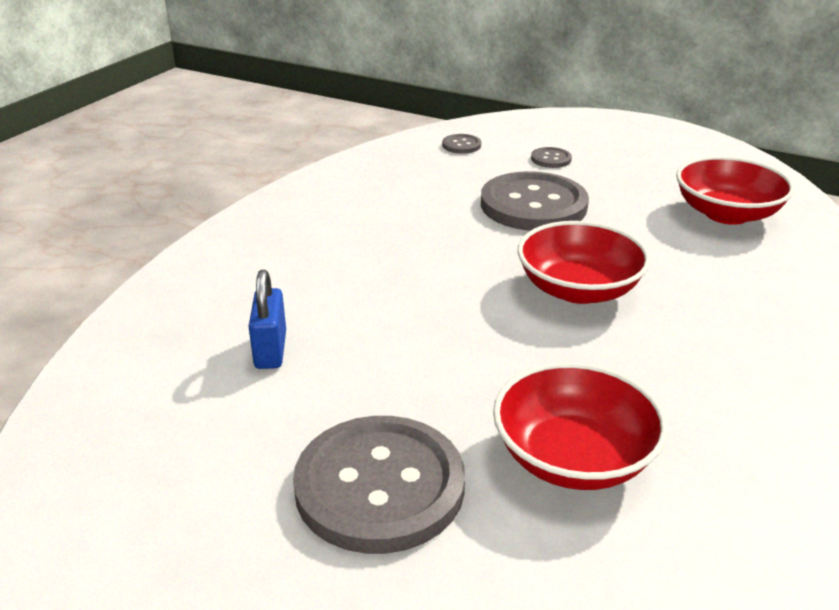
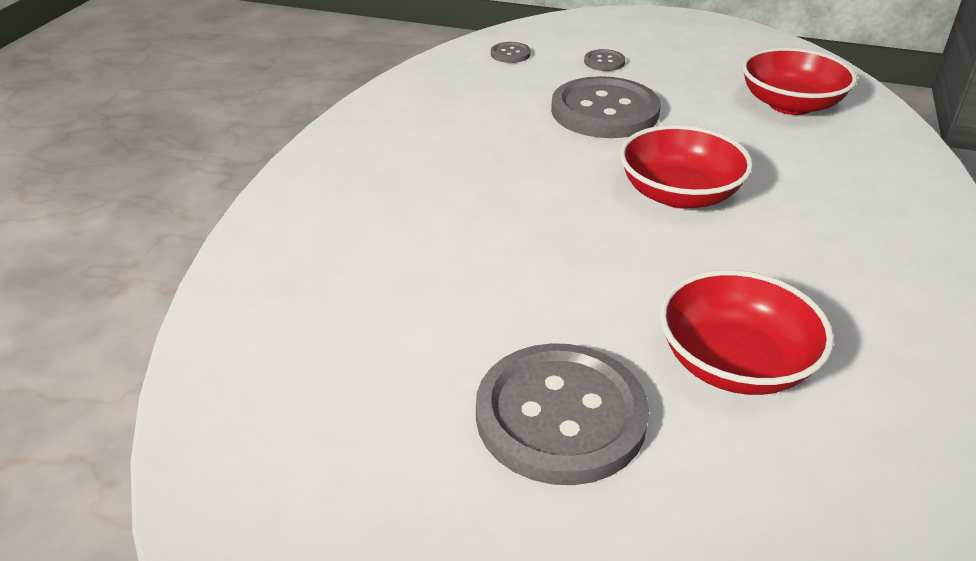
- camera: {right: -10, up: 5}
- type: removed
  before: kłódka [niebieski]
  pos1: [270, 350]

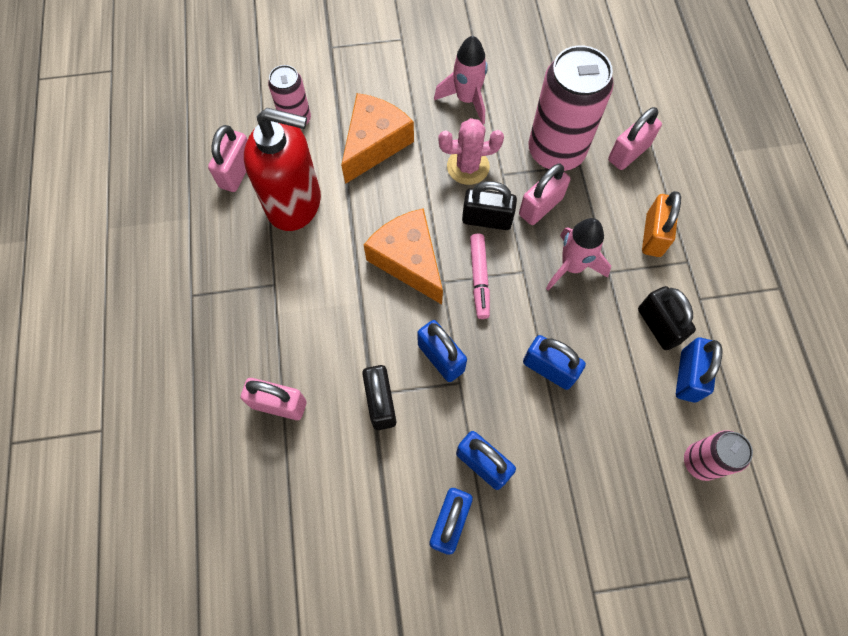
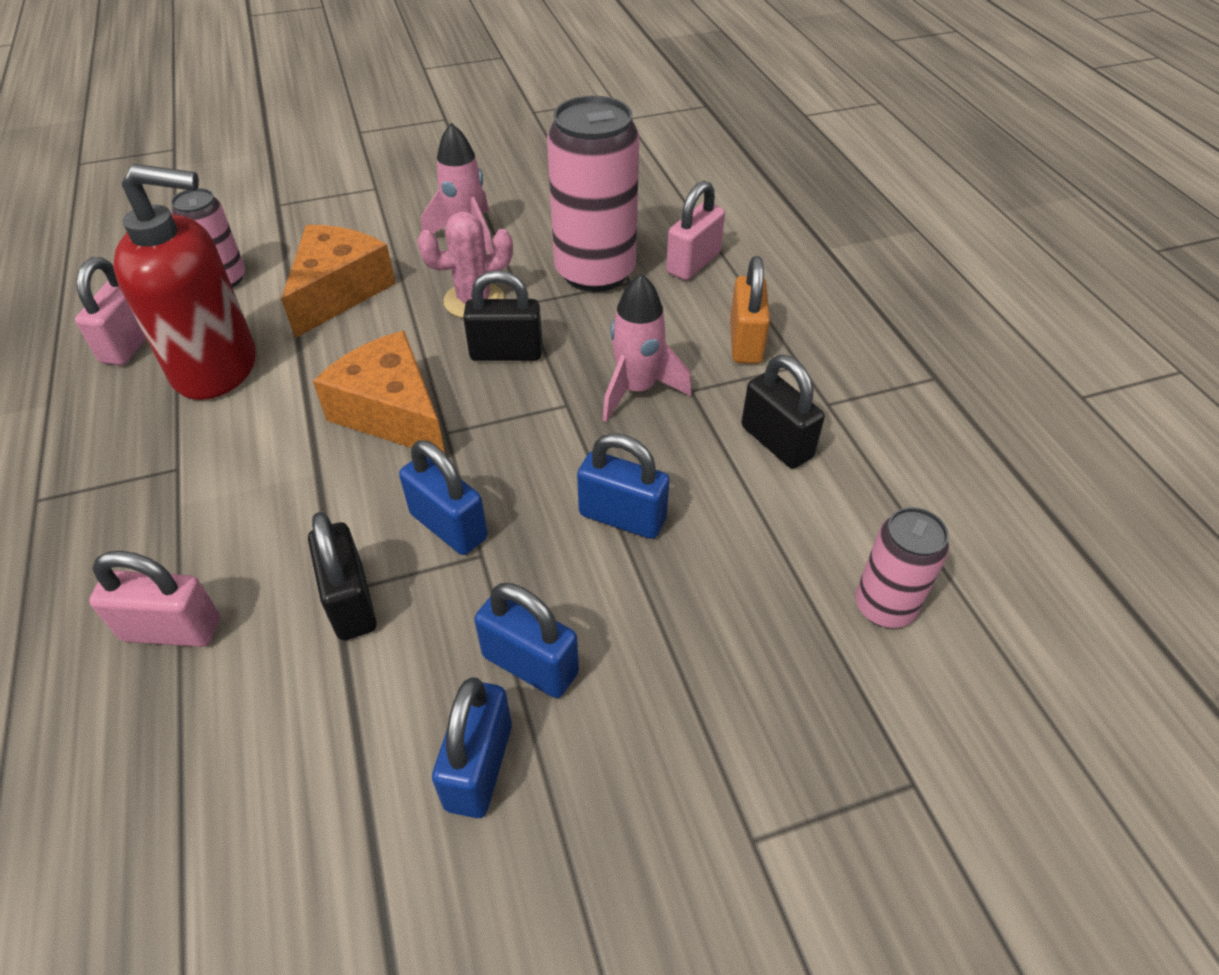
- camera: {right: -10, up: -20}
- type: removed
  before: kłódka [różowy]
  pos1: [540, 206]
- type: removed
  before: flamaster [różowy]
  pos1: [479, 279]
- type: removed
  before: kłódka [niebieski]
  pos1: [688, 376]

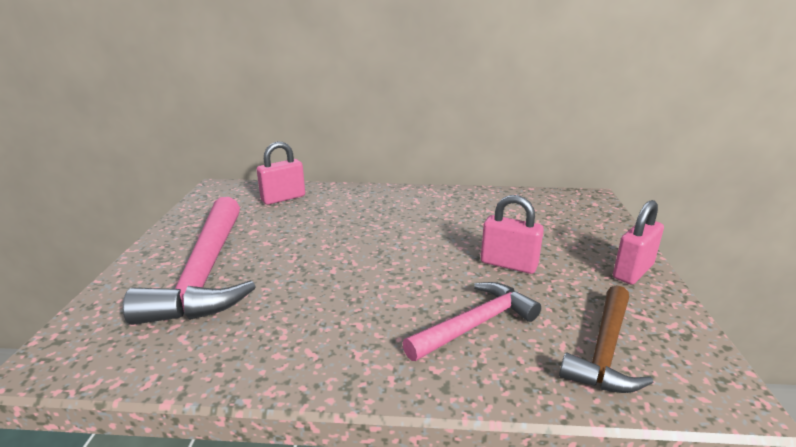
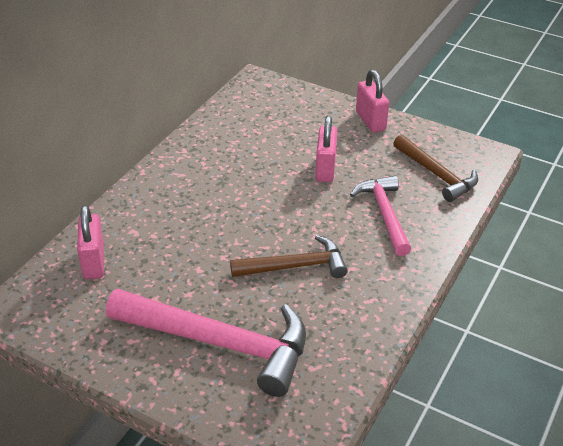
- camera: {right: -65, up: 15}
- type: turned
  before: kłódka [różowy]
  pos1: [508, 264]
  pos2: [325, 169]
  turn: -45
- type: added
  after: młotek [brązowy]
  pos2: [295, 266]

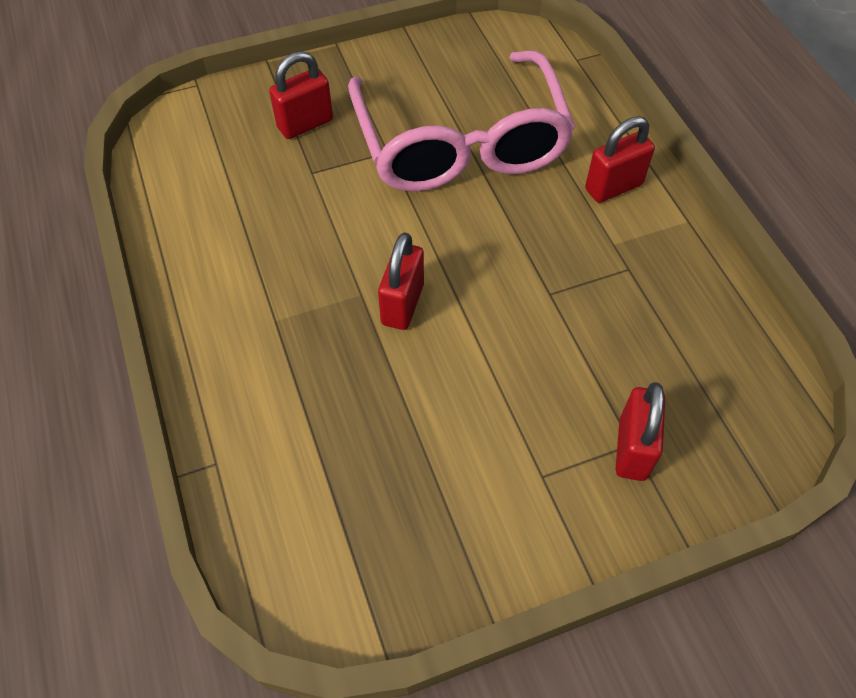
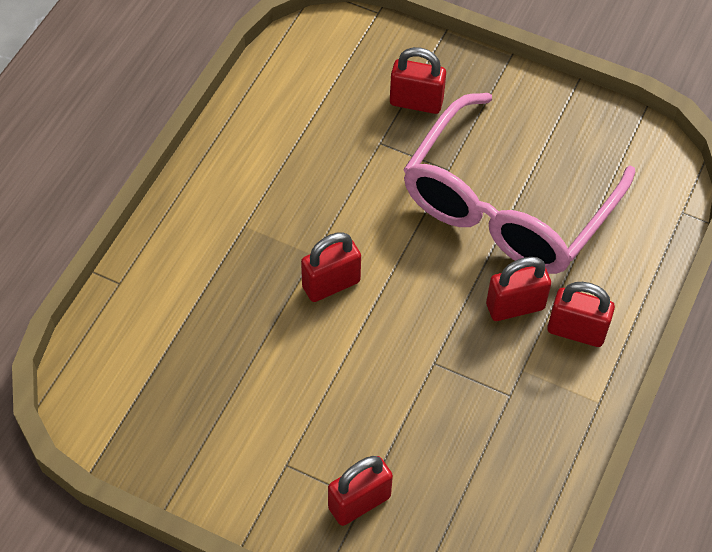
- camera: {right: 45, up: 0}
- type: added
  after: kłódka [czerwony]
  pos2: [515, 306]

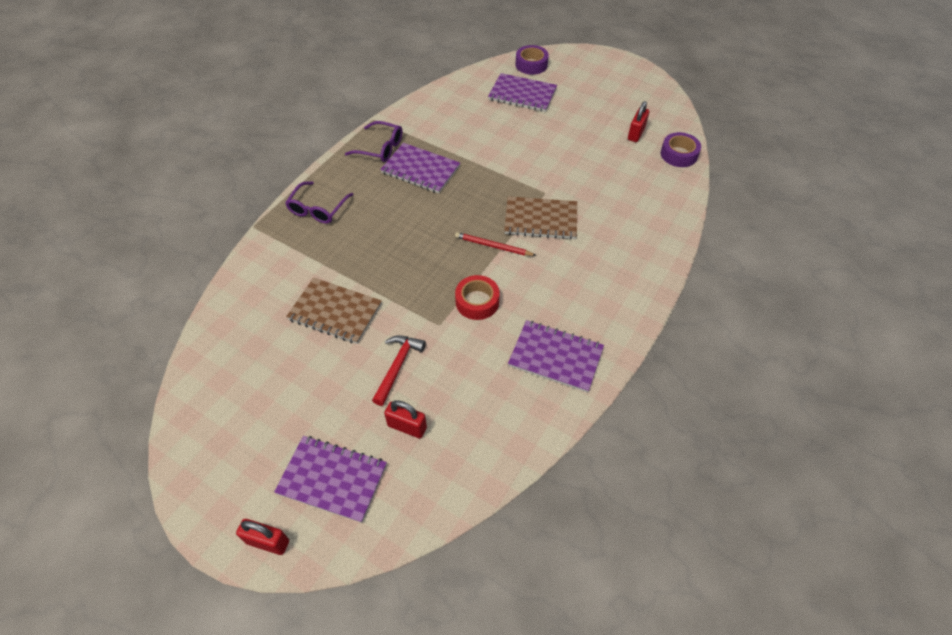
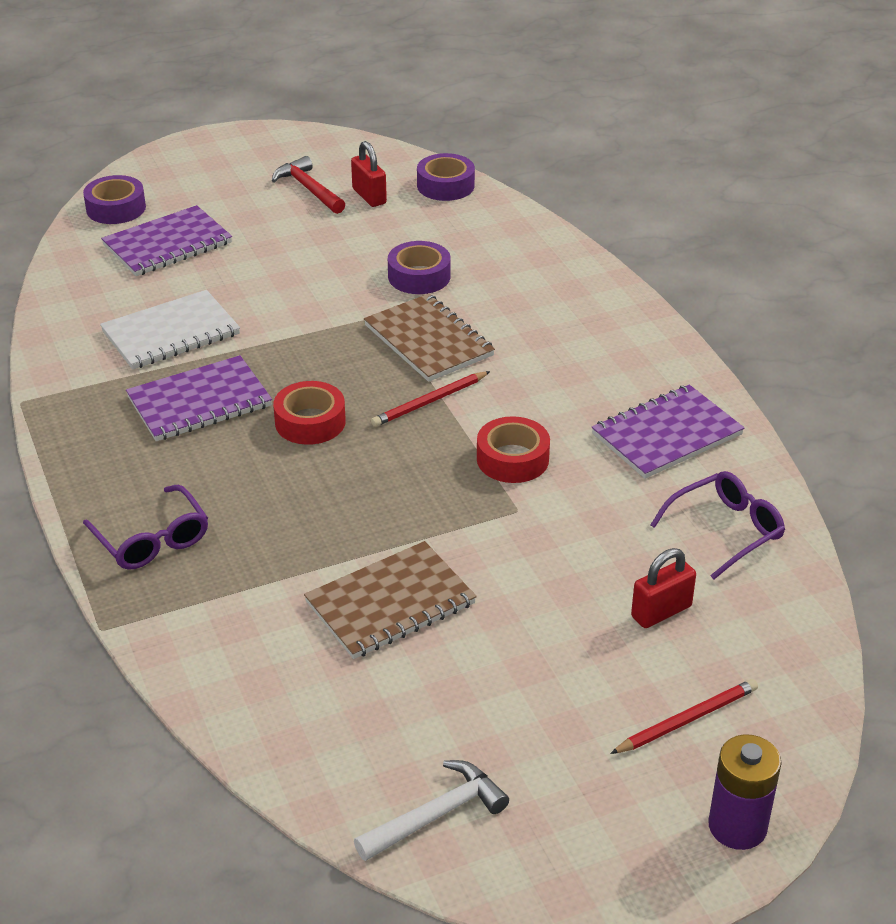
- camera: {right: -55, up: -15}
- type: moved
  before: okulary [fioletowy]
  pos1: [380, 148]
  pos2: [725, 530]
- type: turned
  before: zeszyt [brązowy]
  pos1: [540, 219]
  pos2: [428, 341]
  turn: -75
- type: moved
  before: młotek [czerwony]
  pos1: [397, 366]
  pos2: [308, 189]
- type: replaced
  before: zeszyt [fioletowy]
  after: ołówek [czerwony]
  pos1: [332, 479]
  pos2: [687, 720]
- type: replaced
  before: kłódka [czerwony]
  after: bateria [fioletowy]
  pos1: [268, 542]
  pos2: [737, 826]
- type: added
  after: taśma klejąca [fioletowy]
  pos2: [419, 276]
- type: added
  after: zeszyt [biały]
  pos2: [171, 333]
- type: added
  after: taśma klejąca [czerwony]
  pos2: [310, 422]
- type: added
  after: młotek [biały]
  pos2: [437, 814]

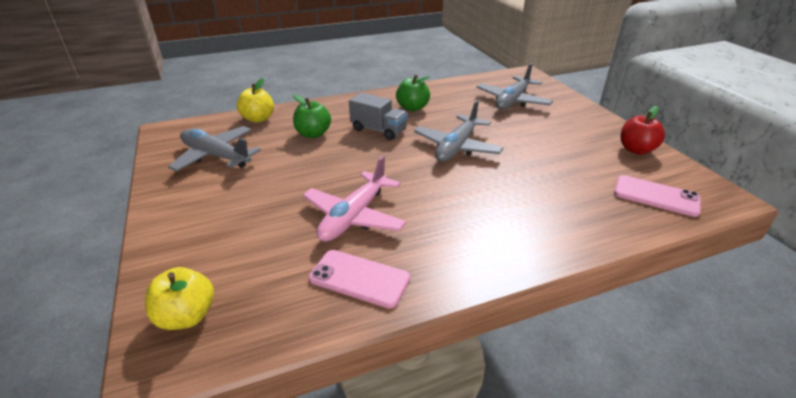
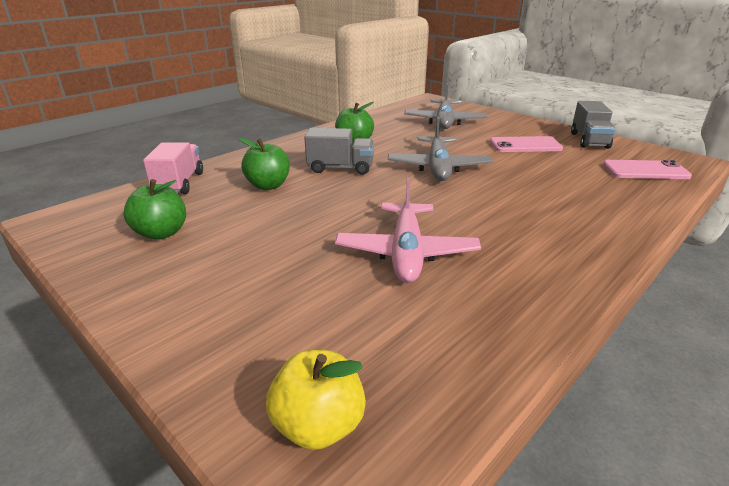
- camera: {right: -25, up: -5}
- type: replaced
  before: jabłko [żółty]
  after: ciężarówka [różowy]
  pos1: [258, 119]
  pos2: [179, 183]
- type: replaced
  before: jabłko [czerwony]
  after: ciężarówka [szary]
  pos1: [636, 149]
  pos2: [589, 140]
- type: replaced
  before: samolot [szary]
  after: jabłko [zielony]
  pos1: [216, 156]
  pos2: [161, 233]
- type: moved
  before: telefon [różowy]
  pos1: [359, 278]
  pos2: [525, 145]

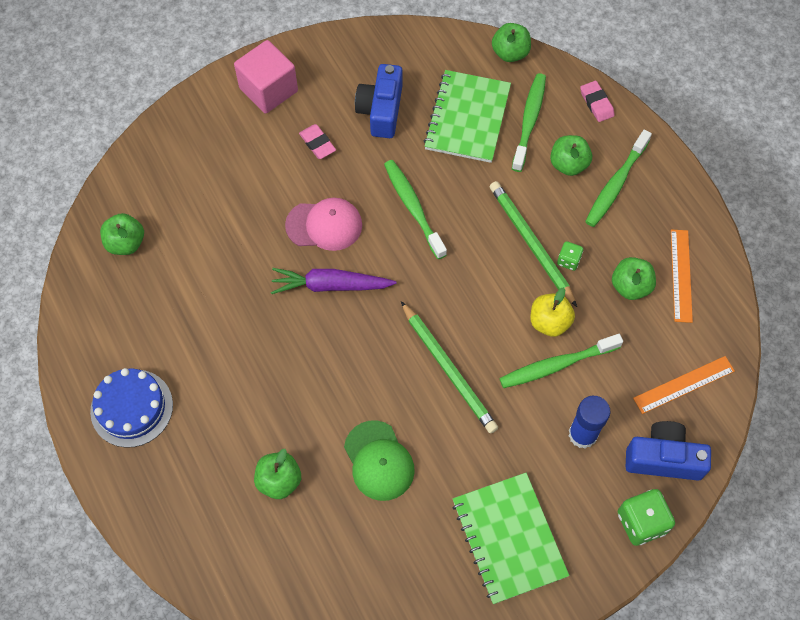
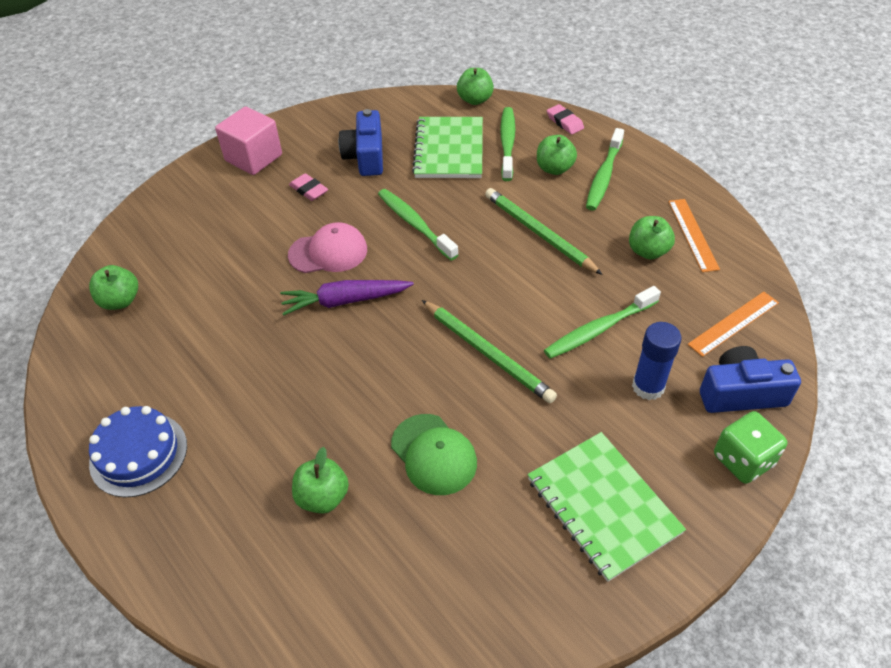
- camera: {right: -10, up: -15}
- type: removed
  before: kostka do gry [zielony]
  pos1: [568, 260]
- type: removed
  before: jabłko [żółty]
  pos1: [549, 322]

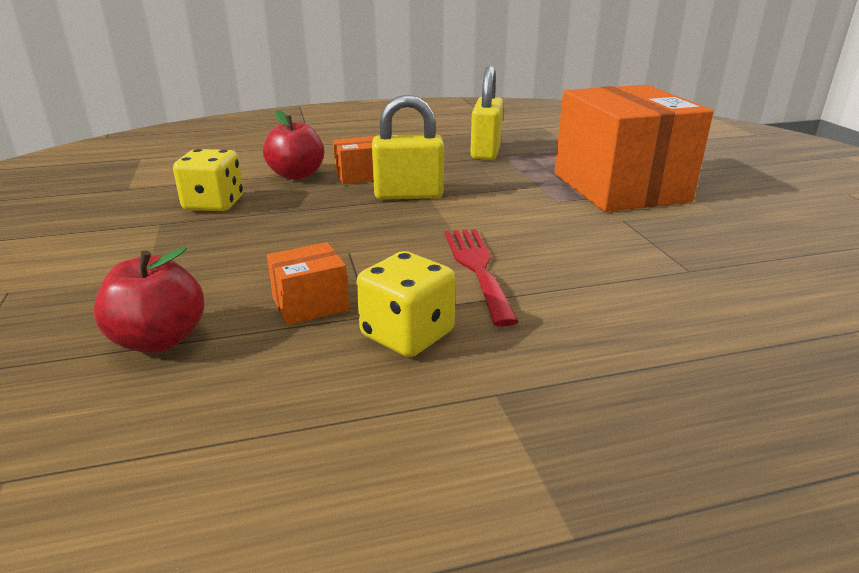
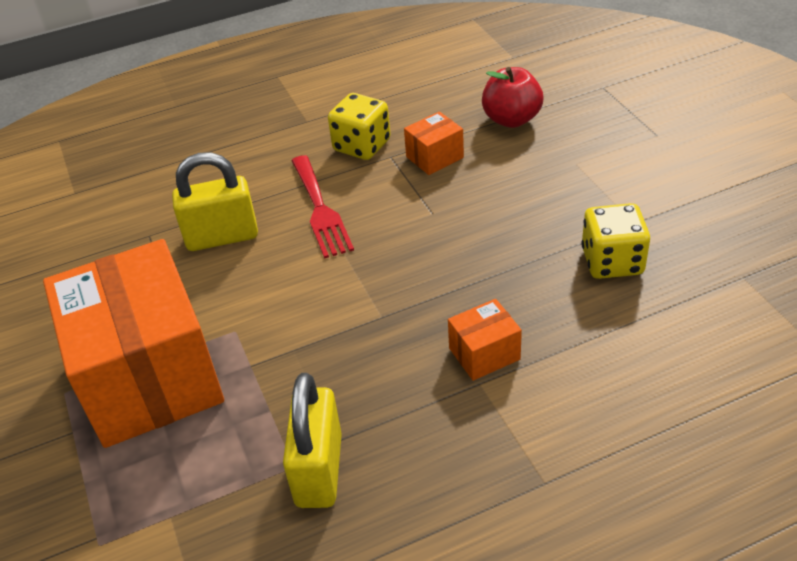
- camera: {right: 175, up: 15}
- type: moved
  before: kłódka [żółty]
  pos1: [408, 195]
  pos2: [222, 237]
- type: removed
  before: jabłko [czerwony]
  pos1: [296, 175]

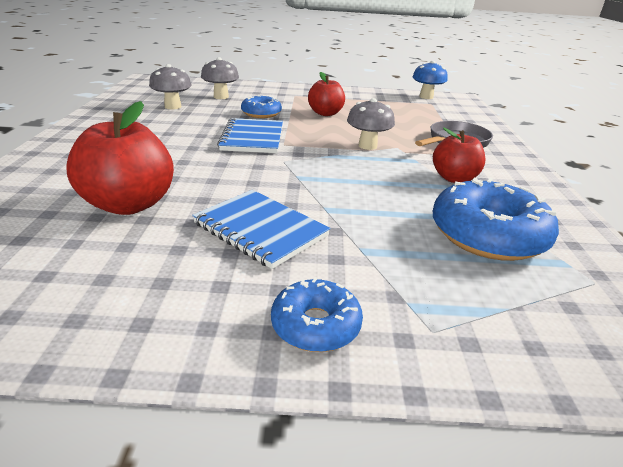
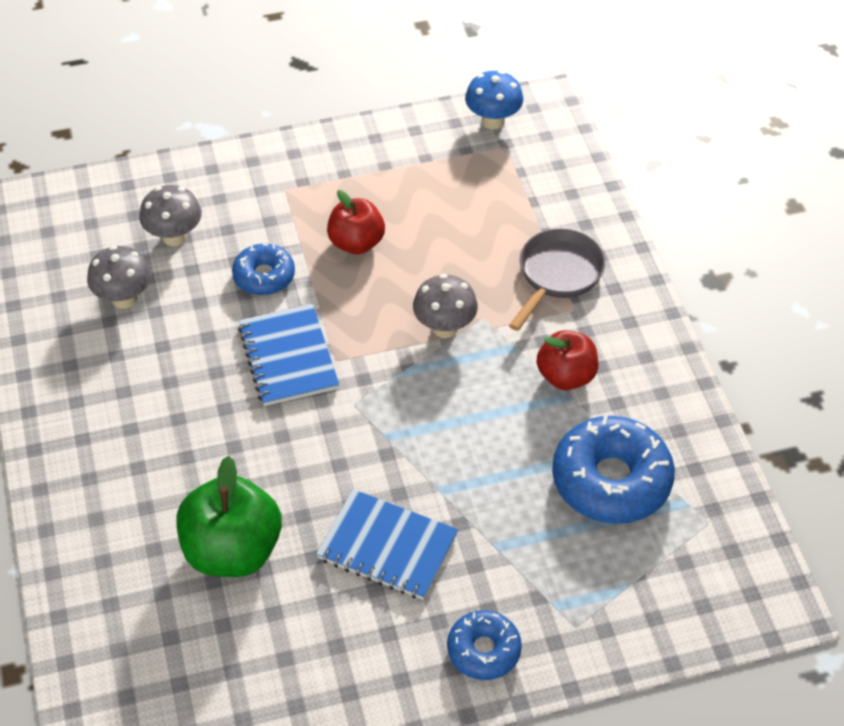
- camera: {right: -15, up: 20}
- type: recoloured
  before: jabłko [czerwony]
  after: jabłko [zielony]
  pos1: [129, 204]
  pos2: [232, 550]

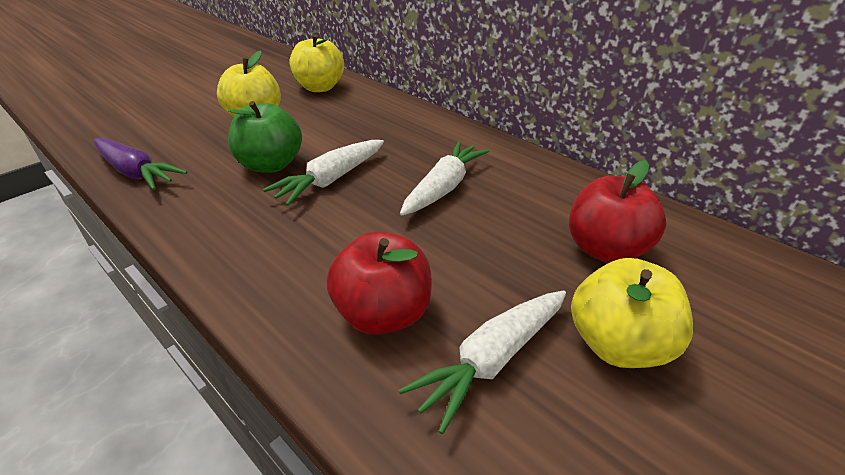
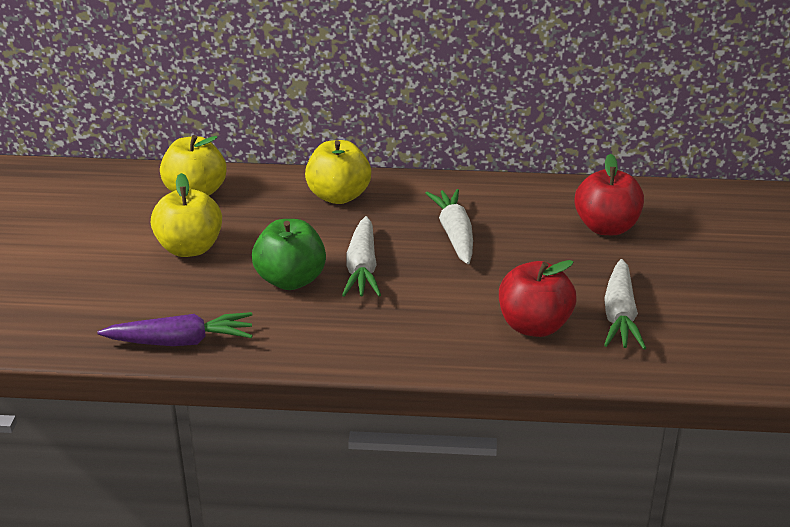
- camera: {right: -40, up: -5}
- type: moved
  before: jabłko [żółty]
  pos1: [618, 344]
  pos2: [338, 196]

